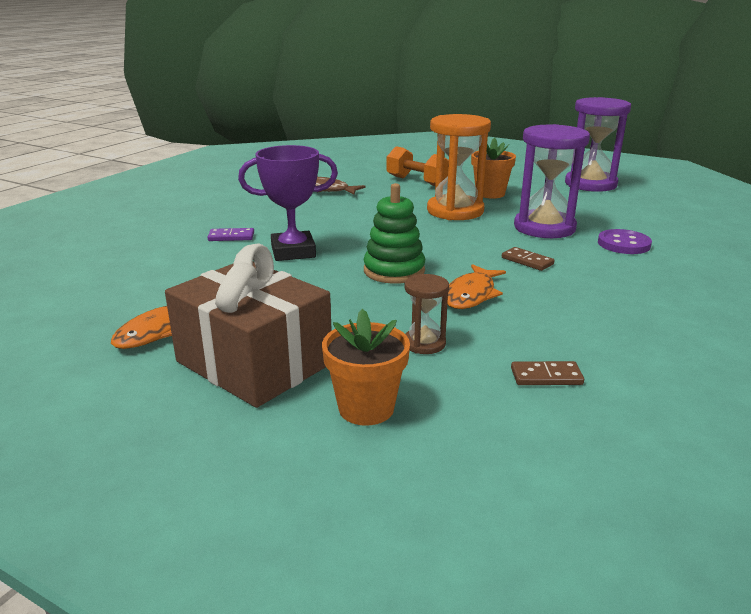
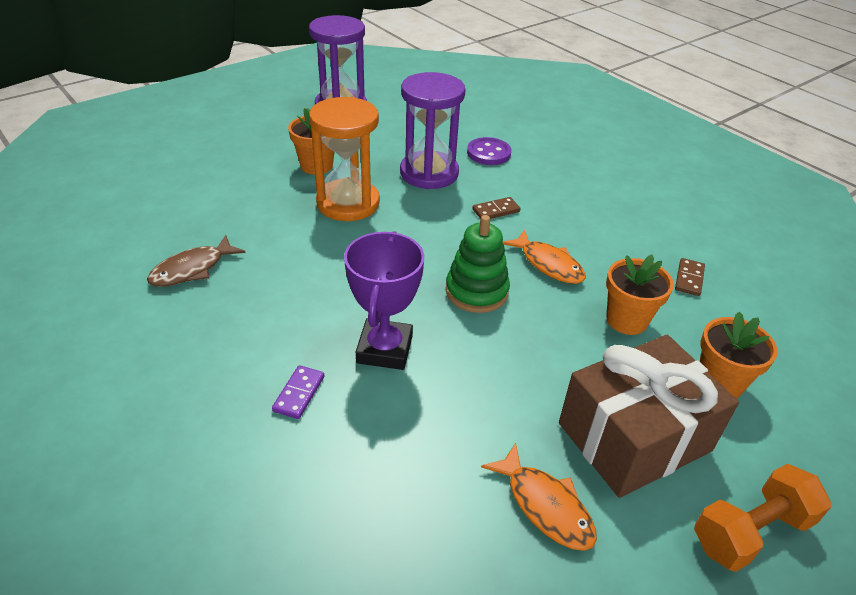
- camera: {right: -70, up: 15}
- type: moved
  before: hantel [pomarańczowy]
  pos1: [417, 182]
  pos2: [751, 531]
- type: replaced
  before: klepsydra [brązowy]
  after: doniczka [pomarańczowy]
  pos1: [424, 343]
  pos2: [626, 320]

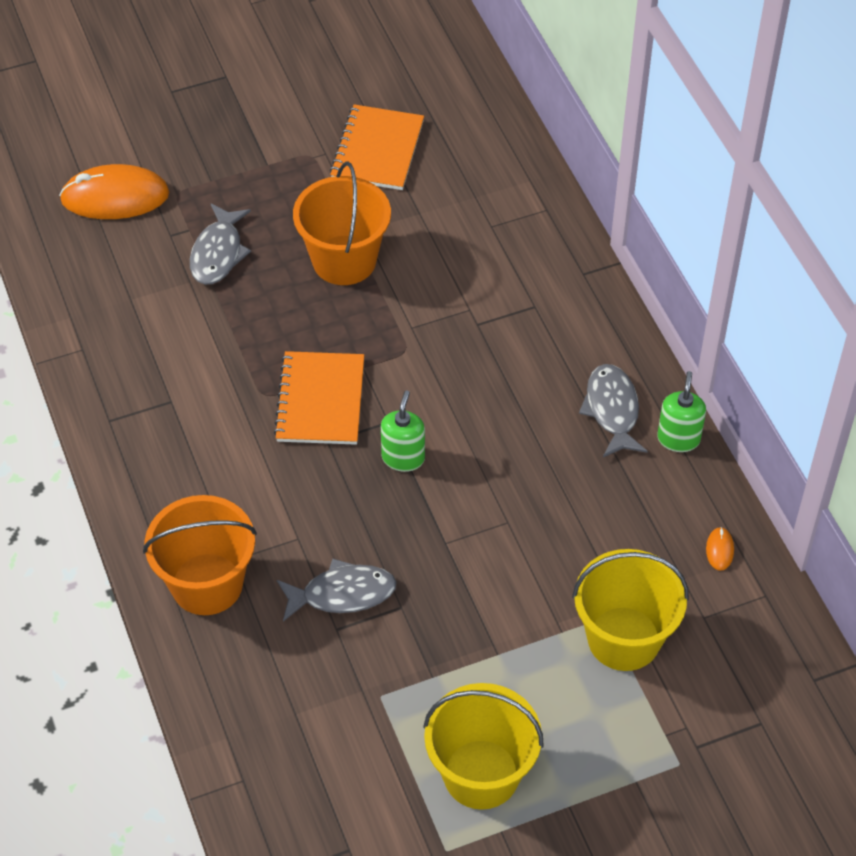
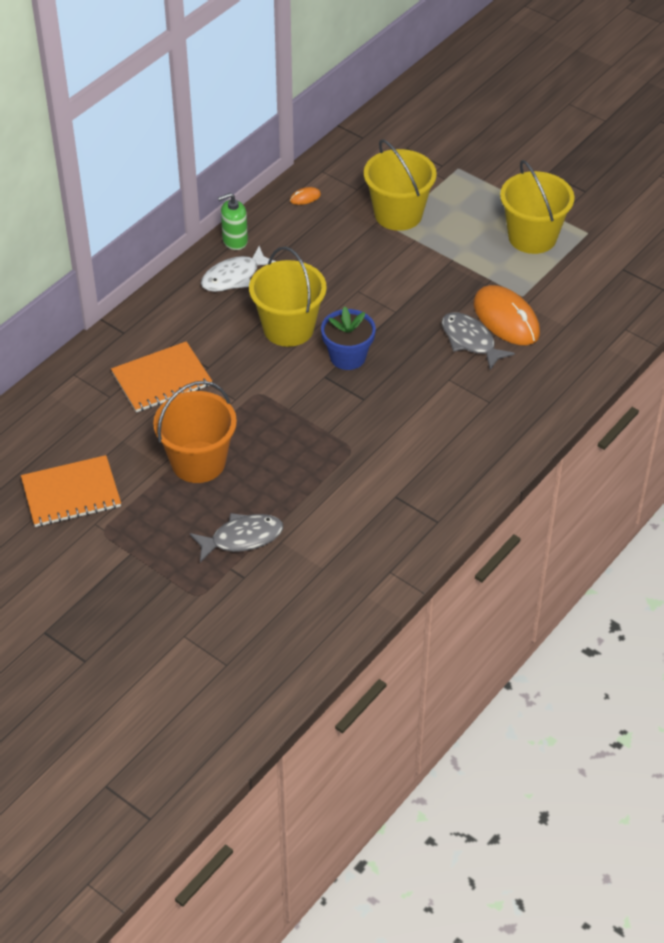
- camera: {right: -120, up: -5}
- type: moved
  before: myszka [pomarańczowy]
  pos1: [115, 197]
  pos2: [506, 319]
- type: moved
  before: zeszyt [pomarańczowy]
  pos1: [320, 400]
  pos2: [161, 379]
- type: recoloured
  before: ryba [szary]
  after: ryba [biały]
  pos1: [612, 410]
  pos2: [234, 277]
- type: replaced
  before: dozownik mydła [zielony]
  after: doniczka [niebieski]
  pos1: [403, 458]
  pos2: [348, 357]
- type: removed
  before: wiadro [pomarańczowy]
  pos1: [207, 584]
- type: added
  after: wiadro [żółty]
  pos2: [288, 328]

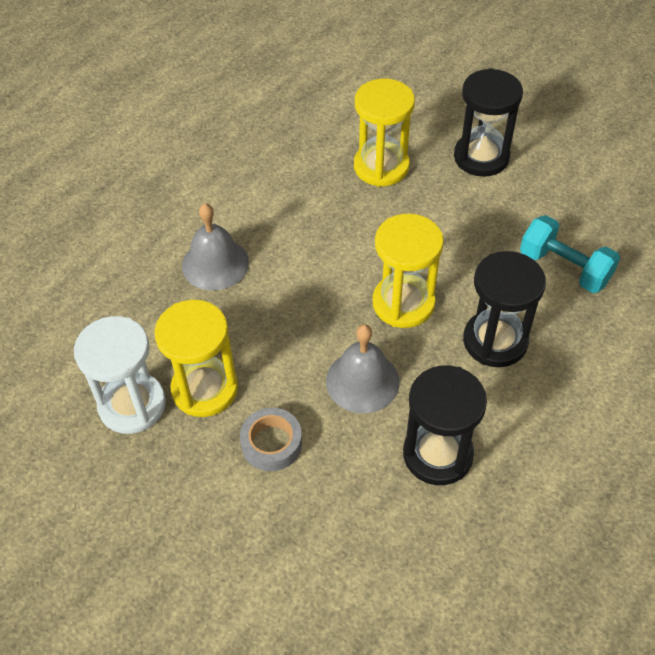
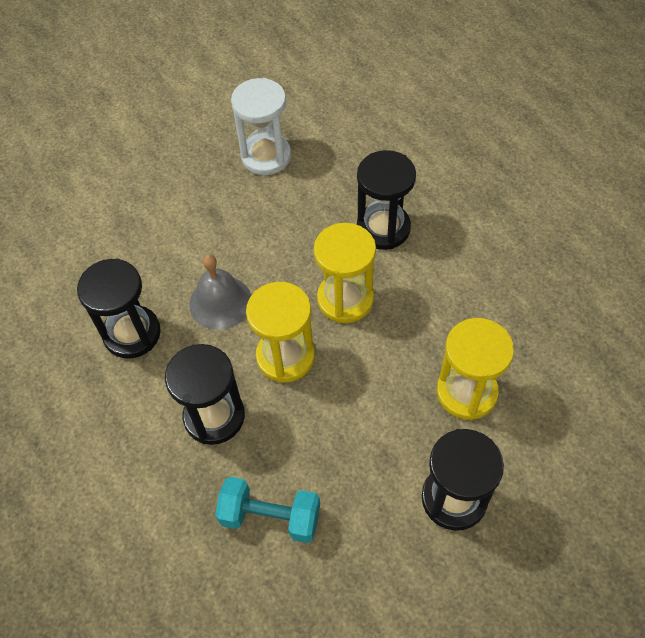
- camera: {right: 110, up: 5}
- type: replaced
  before: dzwonek [szary]
  after: klepsydra [czarny]
  pos1: [215, 264]
  pos2: [383, 228]
- type: turned
  before: hantel [turkusowy]
  pos1: [564, 268]
  pos2: [270, 517]
  turn: 45
- type: moved
  before: klepsydra [żółty]
  pos1: [205, 389]
  pos2: [345, 299]
- type: removed
  before: taśma klejąca [szary]
  pos1: [271, 443]

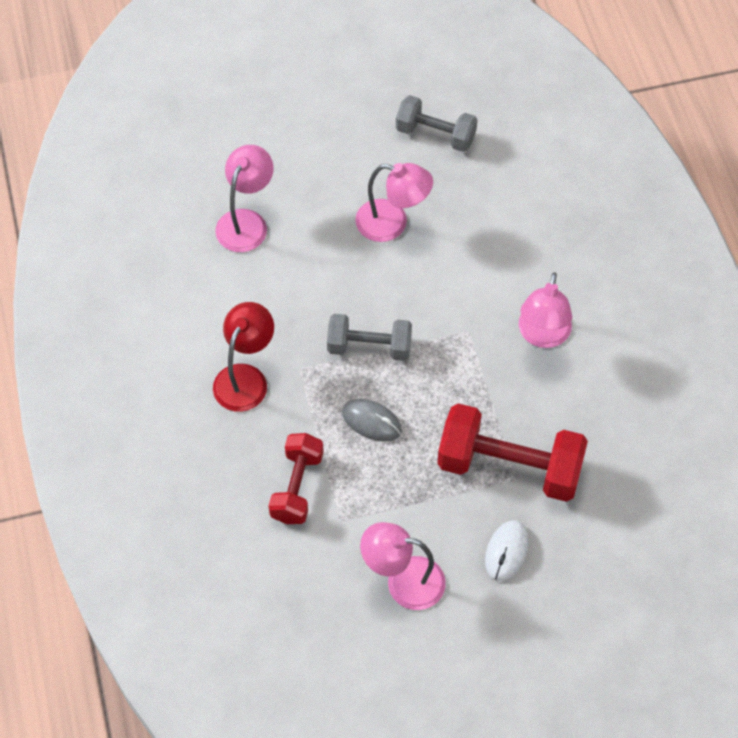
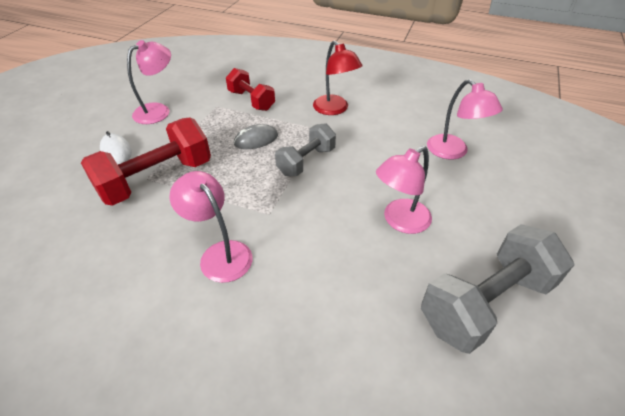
- camera: {right: 125, up: -15}
- type: resized
  before: hantel [szary]
  pos1: [435, 134]
  pos2: [485, 303]
  scale: 1.63

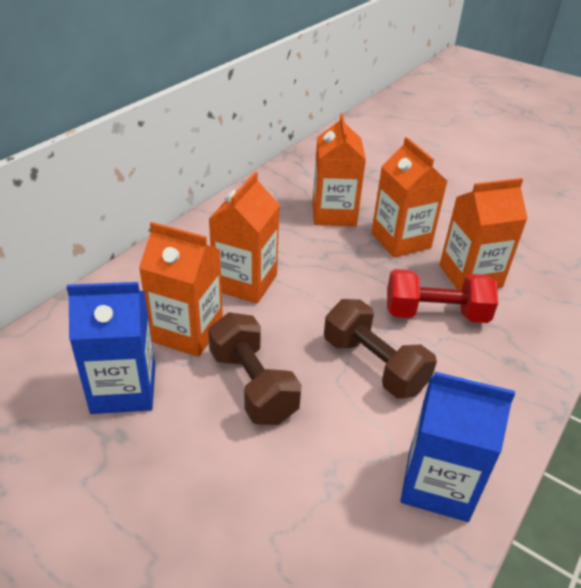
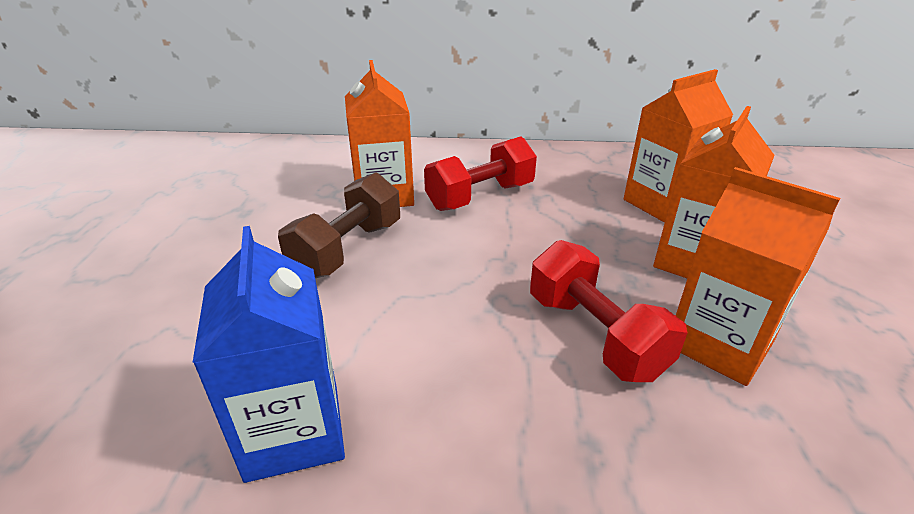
- camera: {right: 60, up: -5}
- type: replaced
  before: karton mleka [pomarańczowy]
  after: hantel [czerwony]
  pos1: [245, 282]
  pos2: [480, 197]
- type: removed
  before: karton mleka [niebieski]
  pos1: [124, 389]
- type: removed
  before: hantel [brązowy]
  pos1: [374, 365]

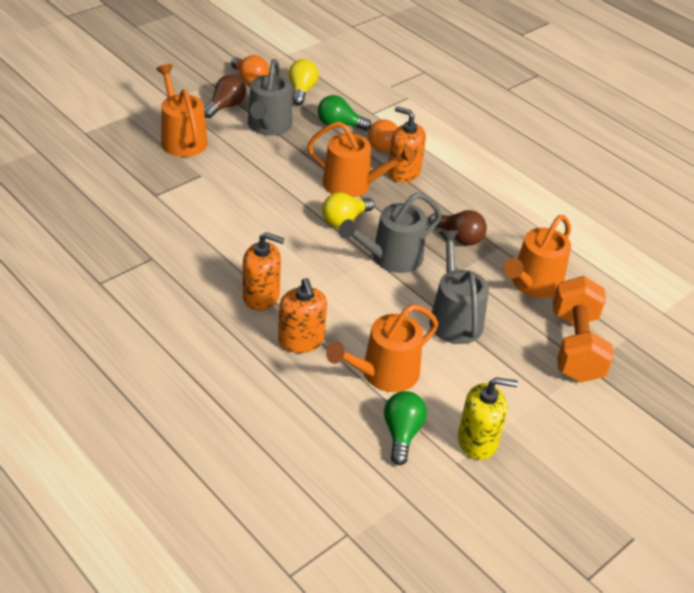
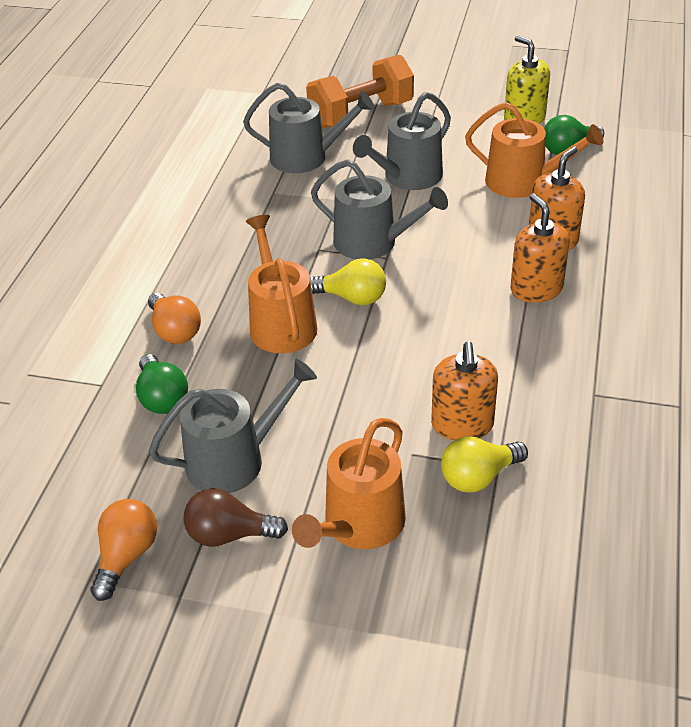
- camera: {right: -120, up: 0}
- type: moved
  before: żarówka [żółty]
  pos1: [302, 91]
  pos2: [478, 477]
- type: moved
  before: dozownik mydła [pomarańczowy]
  pos1: [404, 172]
  pos2: [462, 425]
- type: removed
  before: żarówka [brązowy]
  pos1: [459, 237]
- type: recoloured
  before: konewka [pomarańczowy]
  after: konewka [szary]
  pos1: [533, 284]
  pos2: [306, 157]

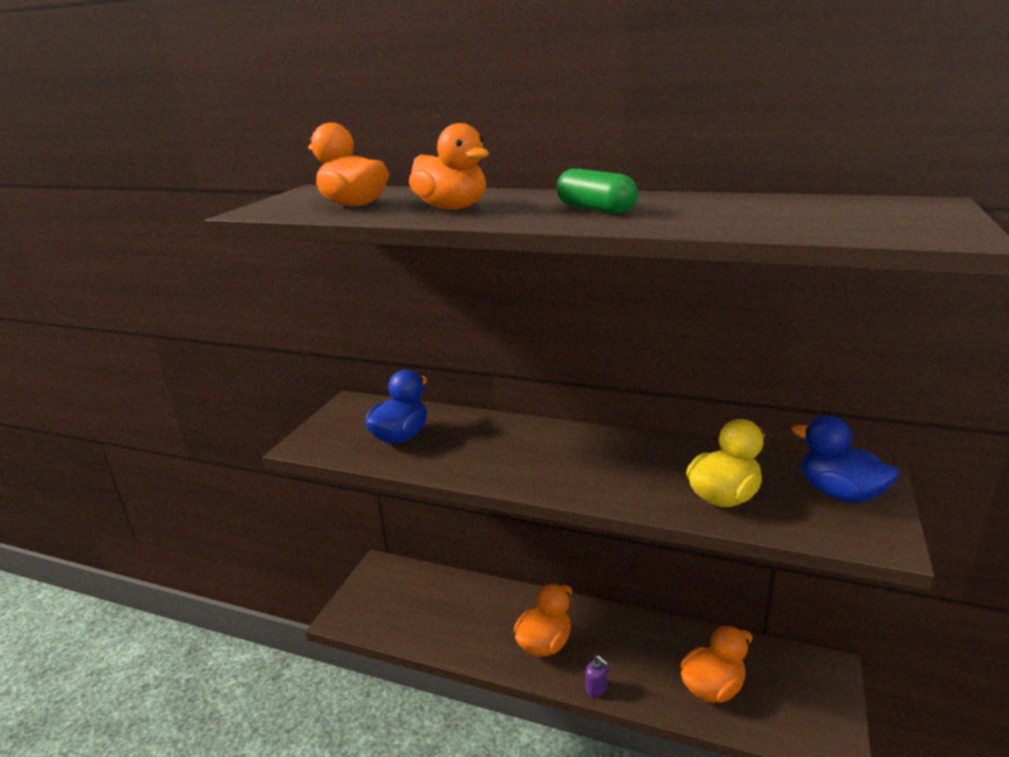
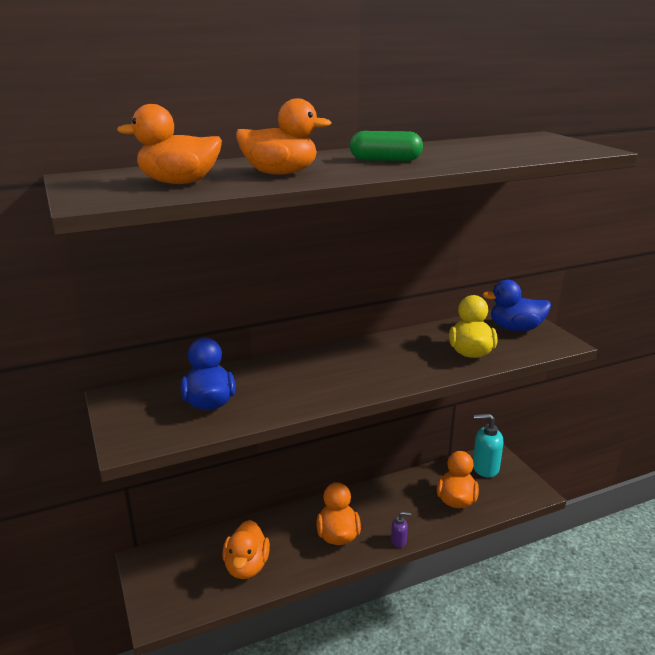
- camera: {right: -45, up: 0}
- type: added
  after: dozownik mydła [turkusowy]
  pos2: [485, 468]
- type: added
  after: kaczka [pomarańczowy]
  pos2: [246, 566]

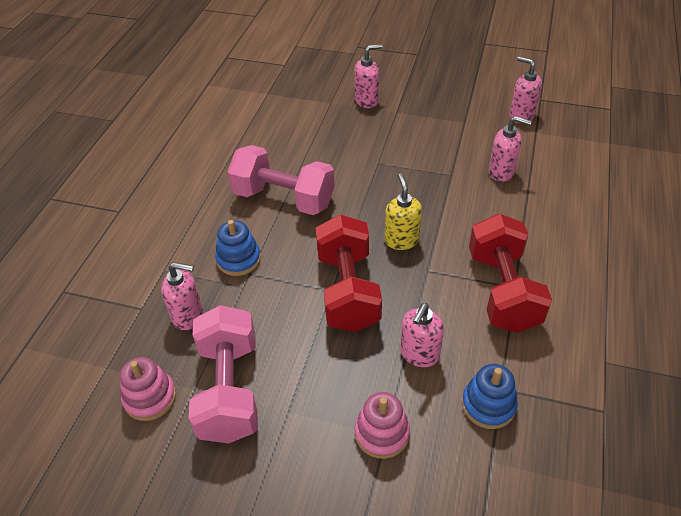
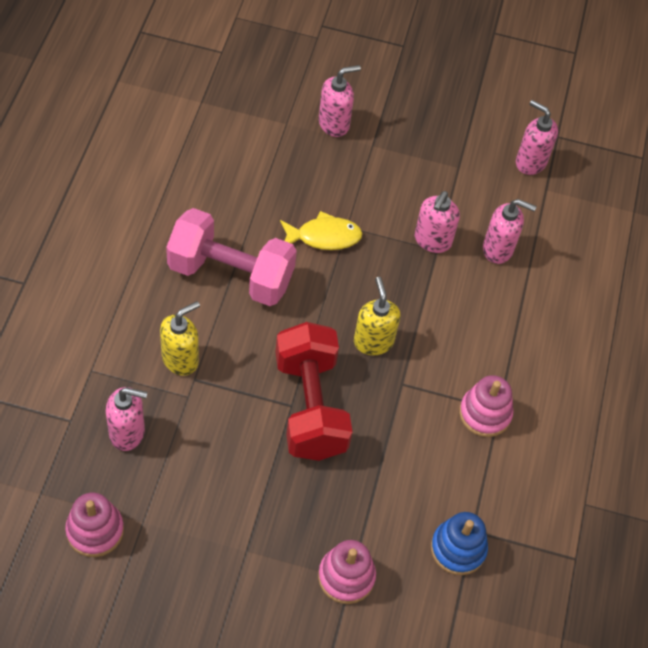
- camera: {right: -10, up: 10}
- type: replaced
  before: hantel [czerwony]
  after: zabawka nakładanka [różowy]
  pos1: [502, 290]
  pos2: [485, 413]
- type: replaced
  before: zabawka nakładanka [niebieski]
  after: dozownik mydła [żółty]
  pos1: [238, 259]
  pos2: [180, 359]
- type: moved
  before: dozownik mydła [różowy]
  pos1: [419, 354]
  pos2: [432, 241]
- type: removed
  before: hantel [różowy]
  pos1: [229, 389]
- type: added
  after: ryba [żółty]
  pos2: [324, 237]

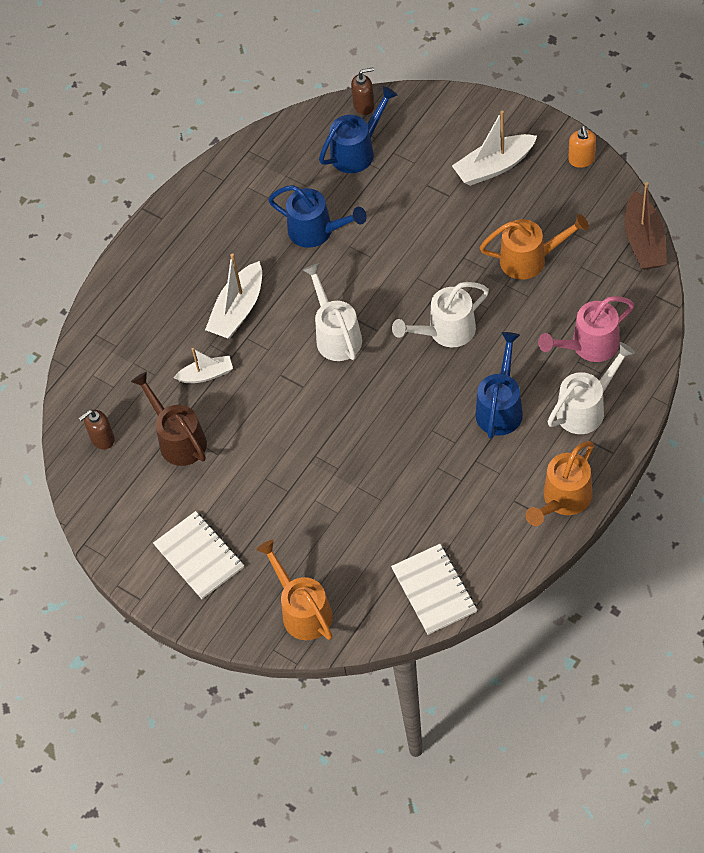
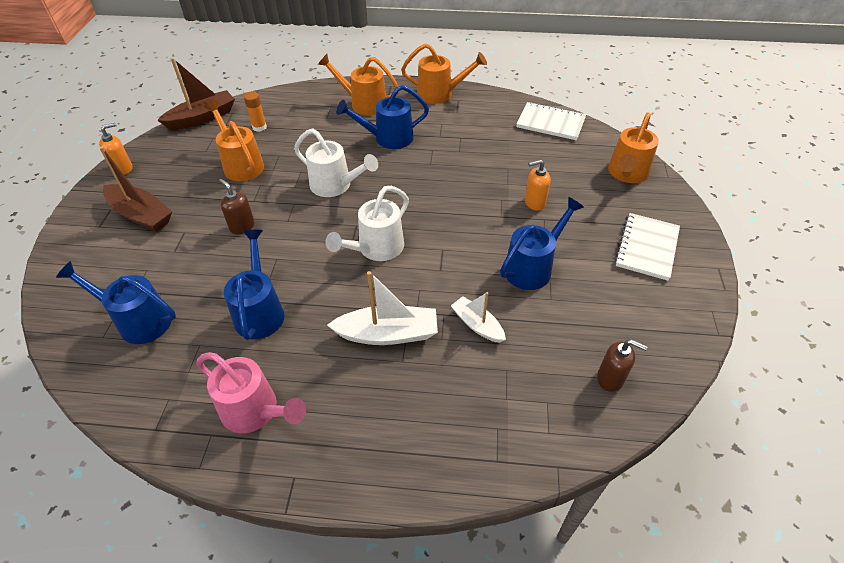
- camera: {right: -125, up: -10}
- type: moved
  before: dozownik mydła [brązowy]
  pos1: [364, 105]
  pos2: [242, 226]
- type: recoloured
  before: łódka [biały]
  after: łódka [brązowy]
  pos1: [494, 167]
  pos2: [141, 215]
- type: moved
  before: konewka [różowy]
  pos1: [588, 346]
  pos2: [256, 412]
- type: recoloured
  before: konewka [biały]
  after: konewka [pomarańczowy]
  pos1: [586, 408]
  pos2: [363, 104]
- type: removed
  before: konewka [brązowy]
  pos1: [178, 439]
- type: turned
  before: zeszyt [biały]
  pos1: [434, 590]
  pos2: [550, 123]
  turn: 75
- type: added
  after: klej w sztyfcie [pomarańczowy]
  pos2: [259, 127]
- type: added
  after: dozownik mydła [pomarańczowy]
  pos2: [534, 203]
- type: added
  after: konewka [niebieski]
  pos2: [533, 267]

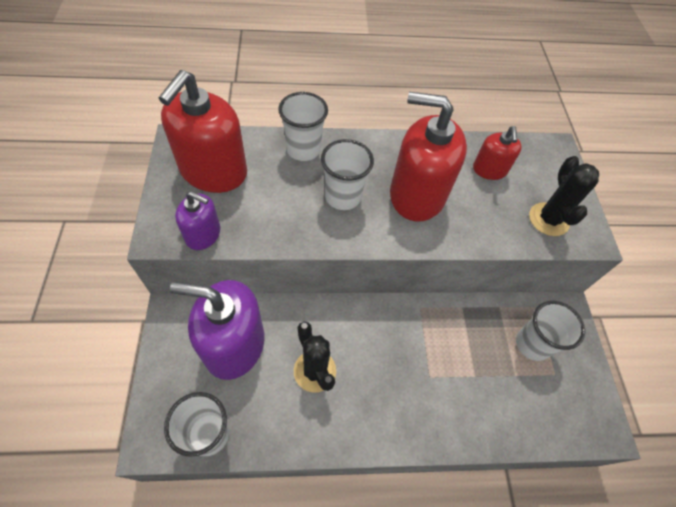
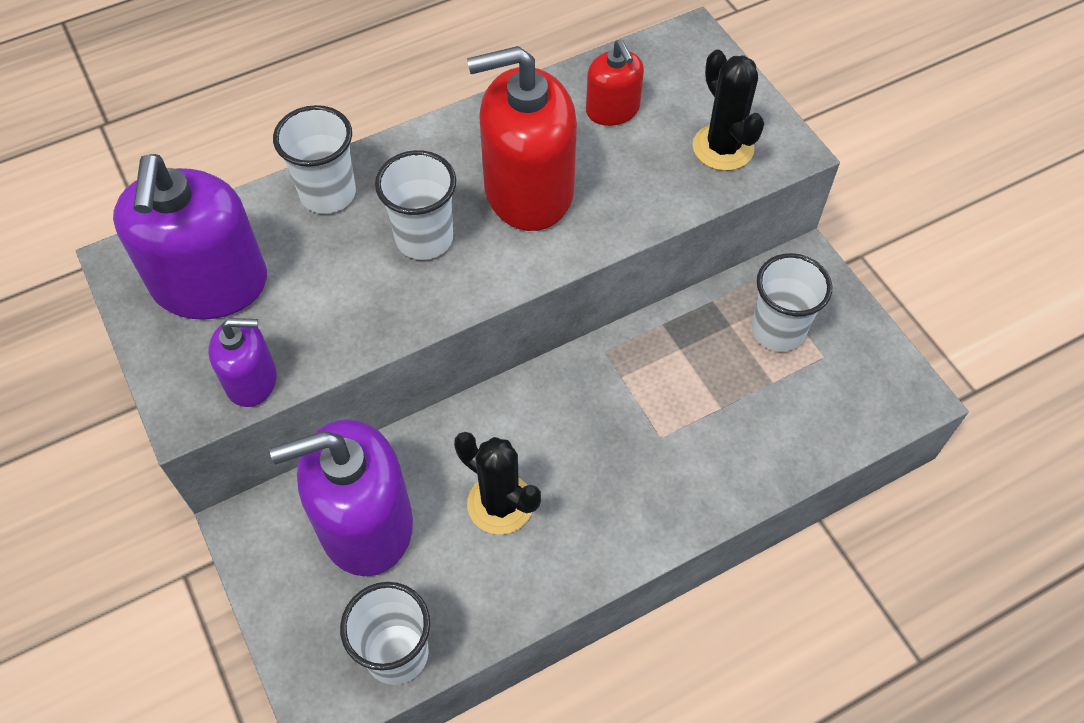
- camera: {right: -20, up: 0}
- type: recoloured
  before: dozownik mydła [czerwony]
  after: dozownik mydła [fioletowy]
  pos1: [213, 171]
  pos2: [210, 284]

